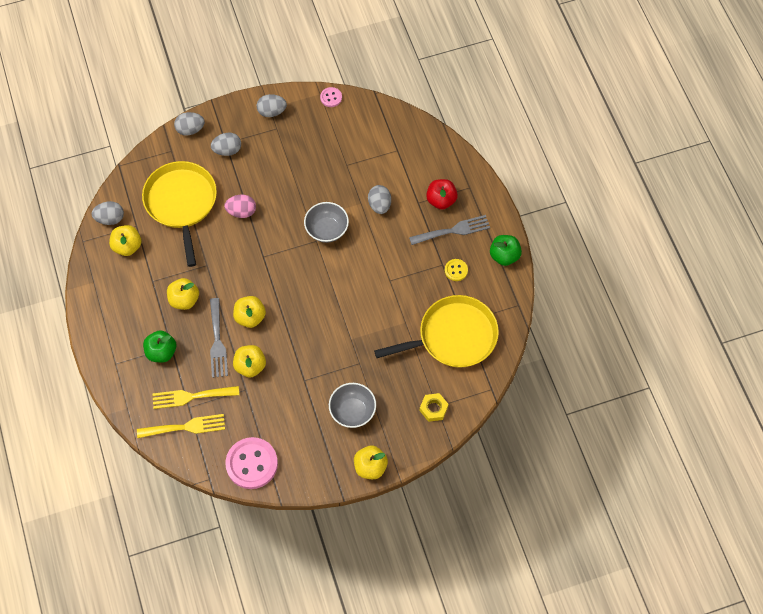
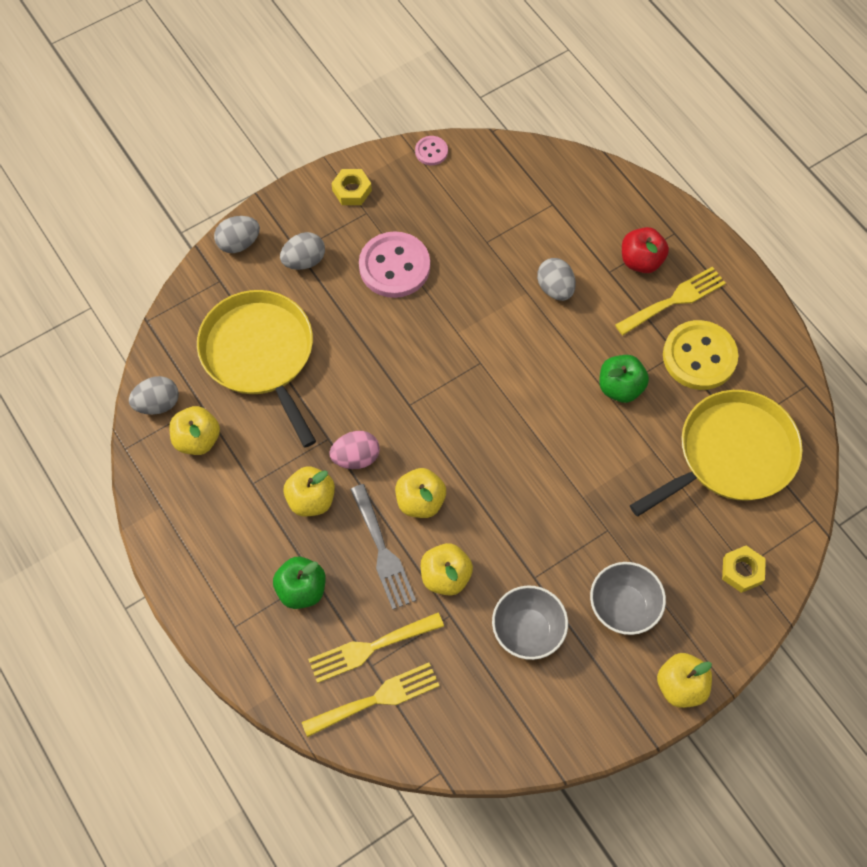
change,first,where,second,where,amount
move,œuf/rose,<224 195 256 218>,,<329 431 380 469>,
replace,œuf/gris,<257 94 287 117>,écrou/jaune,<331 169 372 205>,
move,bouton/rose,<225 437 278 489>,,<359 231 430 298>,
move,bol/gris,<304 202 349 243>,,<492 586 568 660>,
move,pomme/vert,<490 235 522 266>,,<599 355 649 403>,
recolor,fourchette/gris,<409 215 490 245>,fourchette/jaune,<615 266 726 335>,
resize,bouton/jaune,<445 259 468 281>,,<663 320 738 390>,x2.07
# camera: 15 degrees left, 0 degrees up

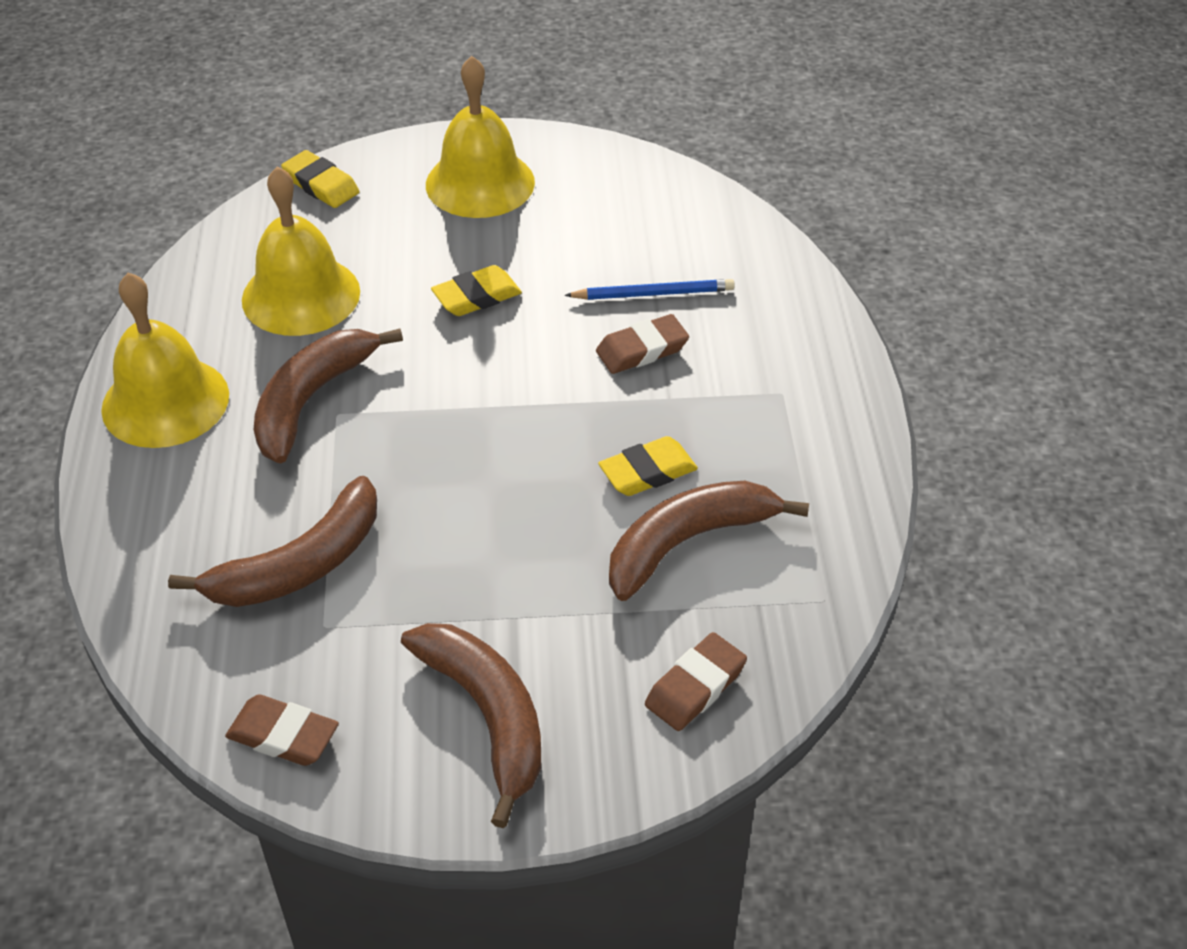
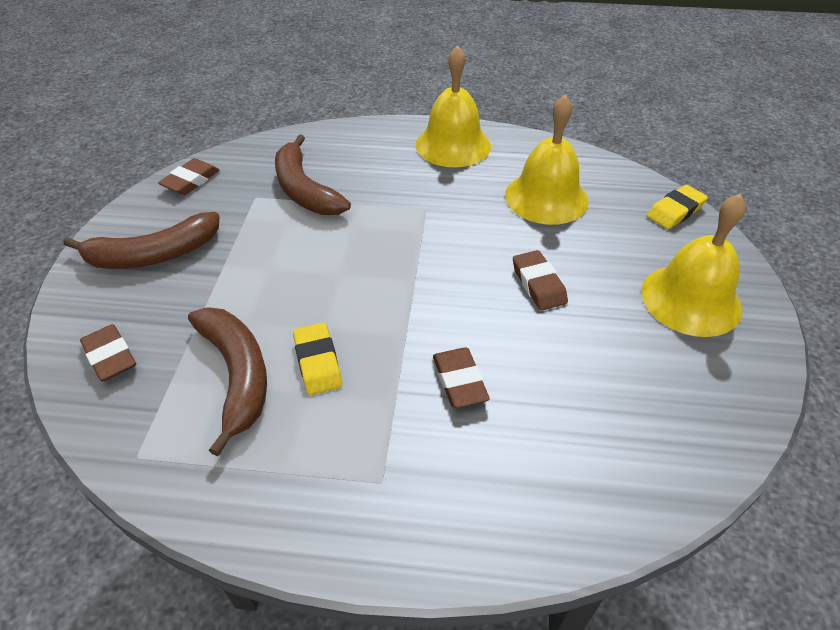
change,first,where,second,where,amount
recolor,gomme/jaune,<431 265 522 316>,gomme/marron,<513 250 568 311>,
delete,banane/marron,<254 329 403 463>,,,
delete,crayon/bleu,<564 279 735 300>,,,
# camera: 100 degrees right, 0 degrees up

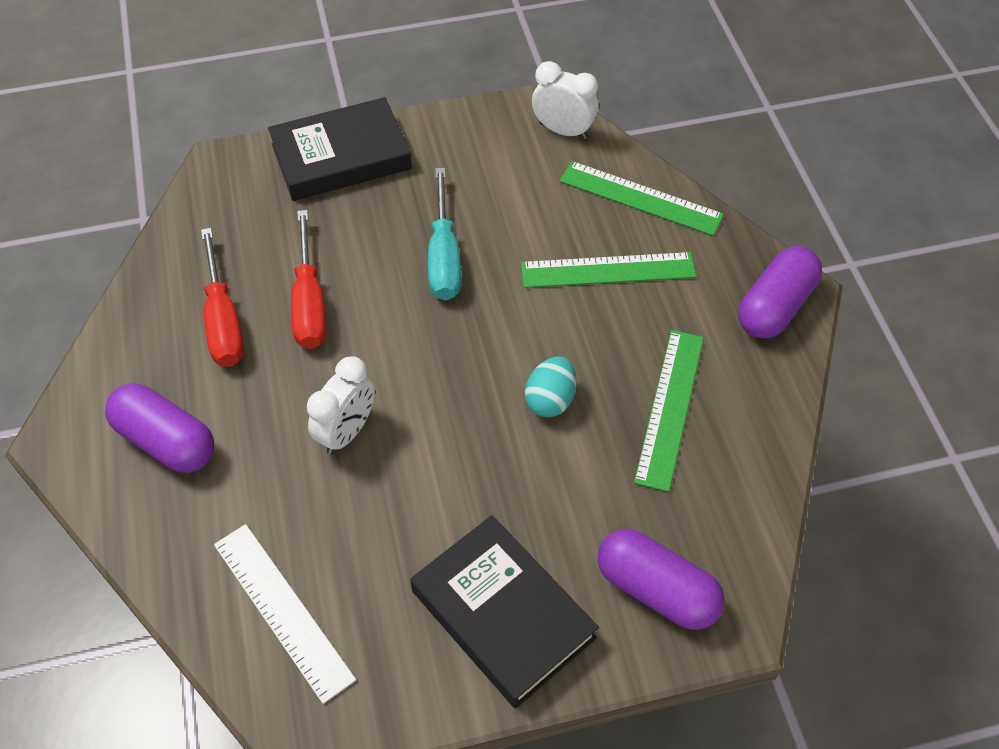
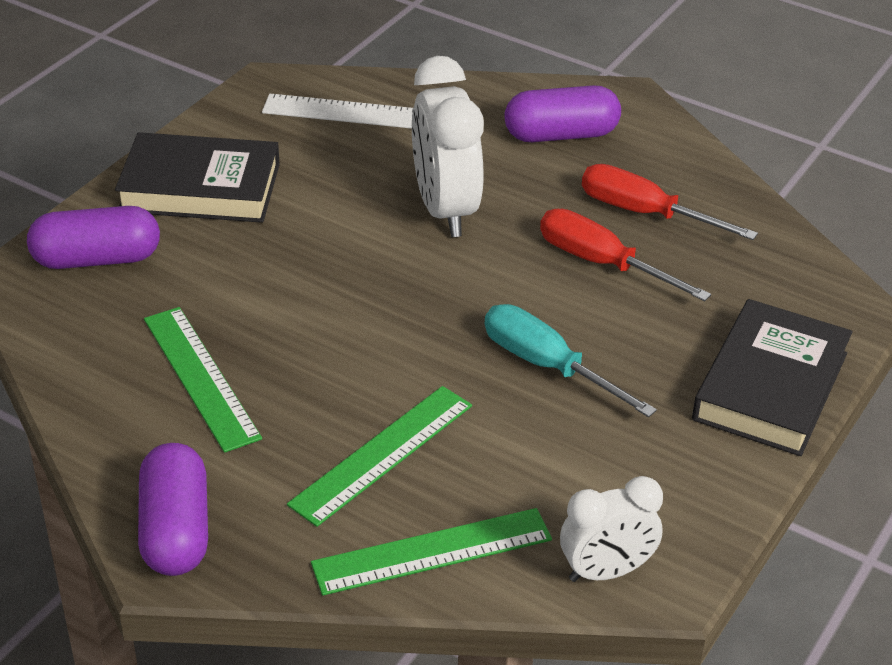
change,first,where,second,where,amount
resize,réveil/blanc,<307 356 375 455>,,<412 56 484 237>,x1.60
delete,œuf/turquoise,<525 357 576 417>,,,
# camera: 135 degrees right, 15 degrees down

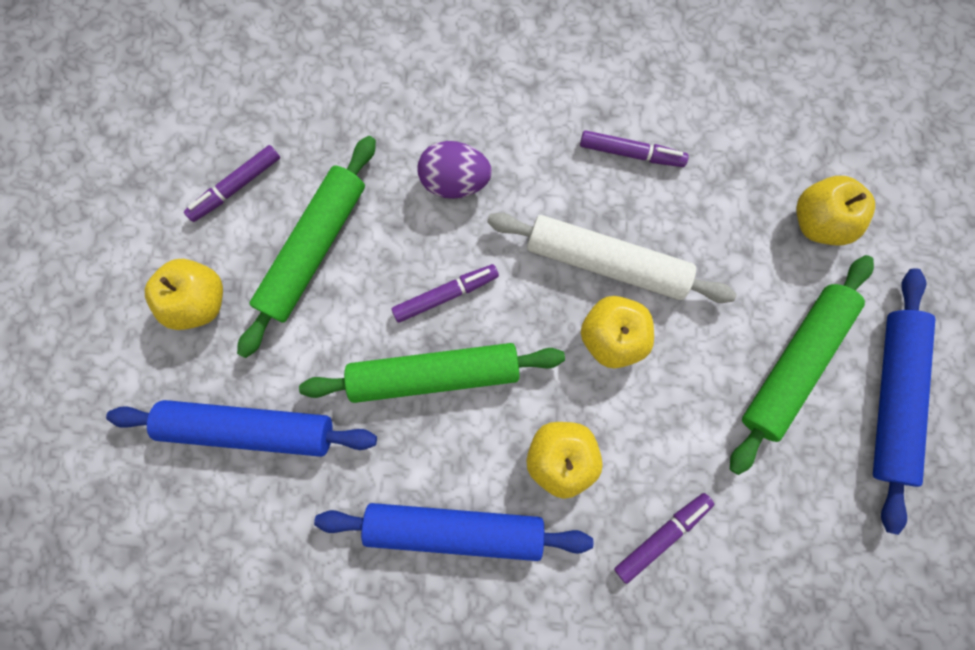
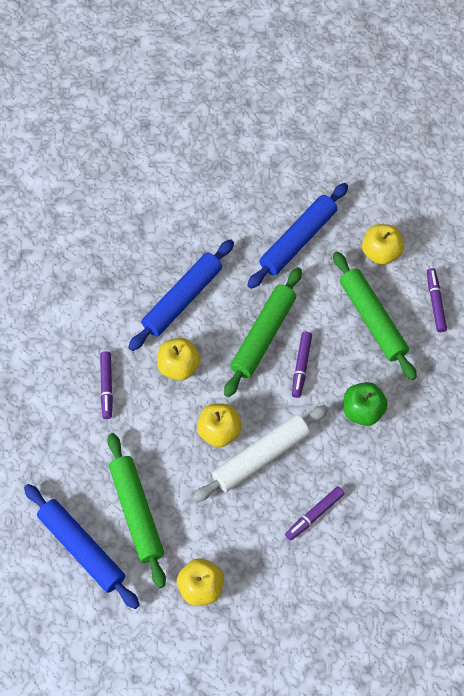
change,first,where,second,where,amount
replace,œuf/violet,<417 141 492 199>,pomme/vert,<343 382 388 426>,
# camera: 125 degrees right, 15 degrees down

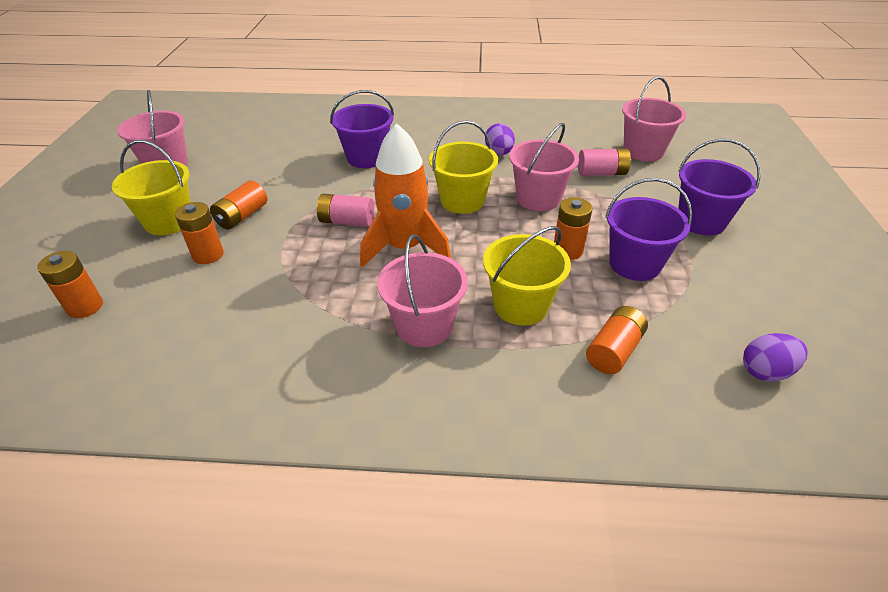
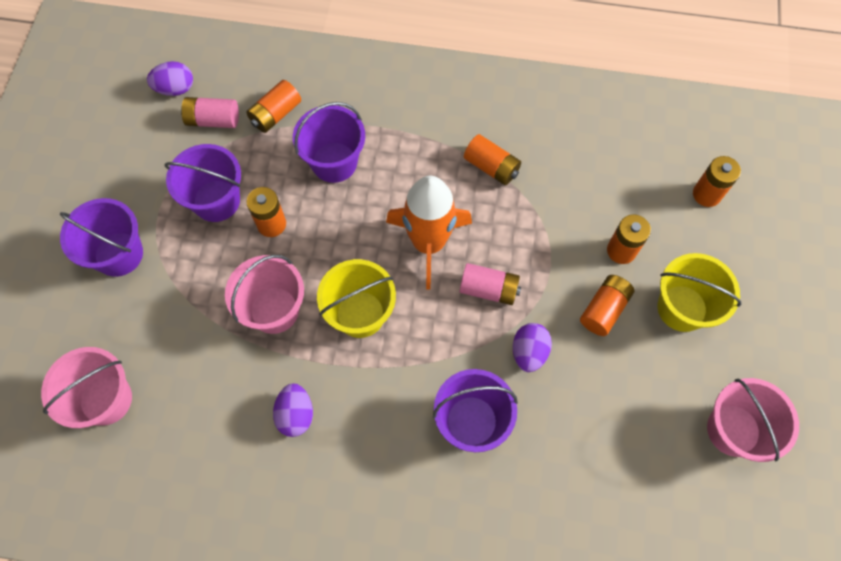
change,first,where,second,where,amount
move,pile/rose,<578 148 631 176>,,<181 97 239 128>,
recolor,seau/jaune,<483 226 571 326>,seau/violet,<293 102 365 183>,
insert,,,pile/orange,<464 134 521 185>,
insert,,,œuf/violet,<513 323 552 372>,
delete,seau/rose,<377 234 468 347>,,,
# camera: 175 degrees left, 25 degrees up

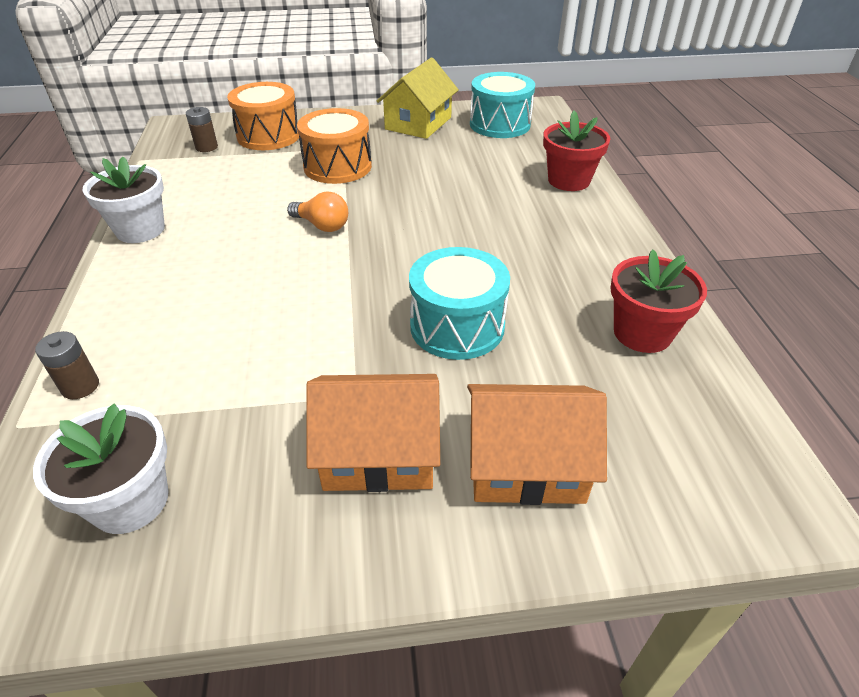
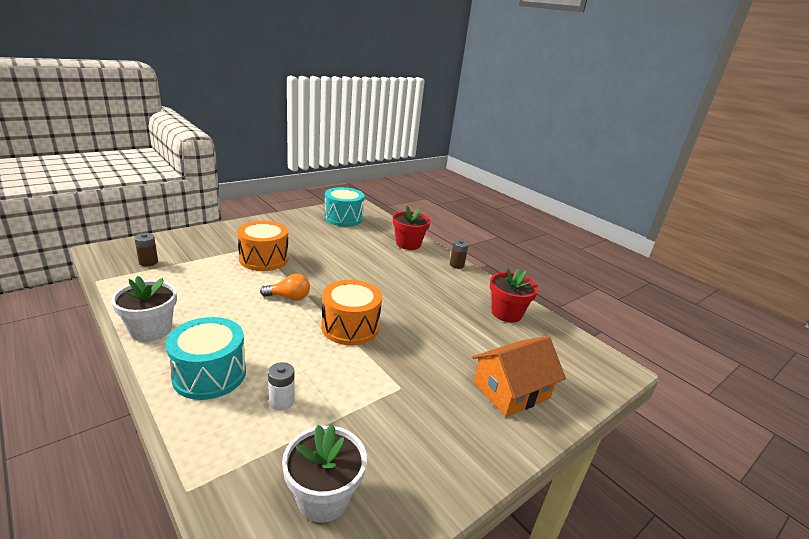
change,first,where,second,where,amount
move,tambour/turquoise,<409 247 510 360>,,<166 317 246 400>,
insert,,,pile/blanc,<268 362 295 411>,
move,tambour/orange,<227 82 299 150>,,<321 280 382 345>,
move,pile/marron,<35 331 99 399>,,<450 240 469 269>,
delete,maison/orange,<306 374 440 492>,,,
delete,maison/jaune,<376 57 459 139>,,,
# camera: 35 degrees left, 15 degrees down

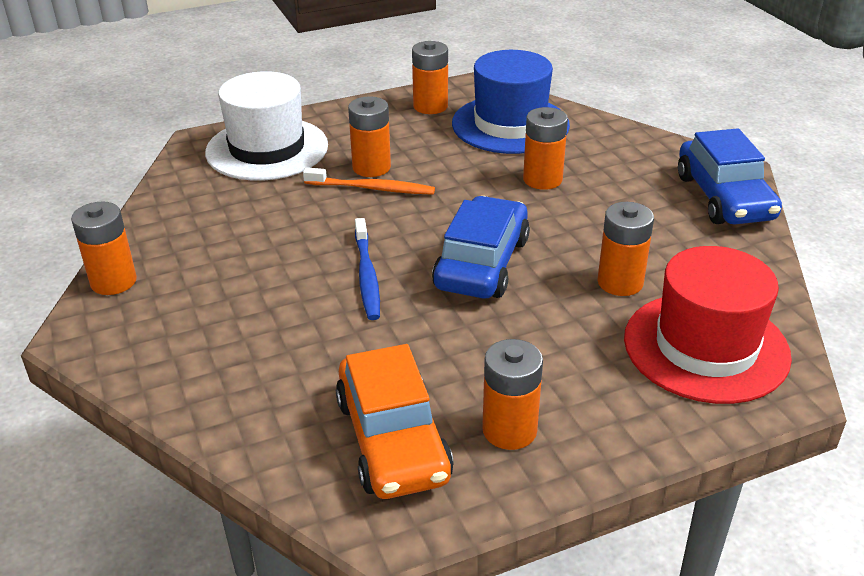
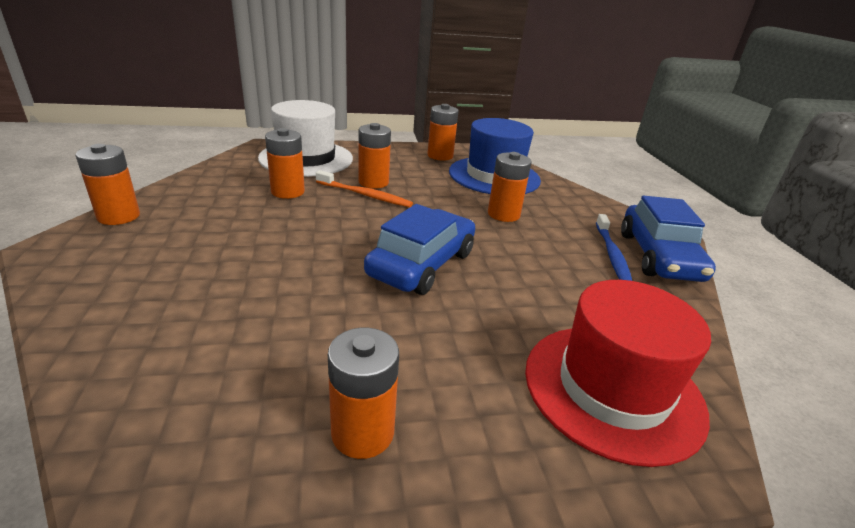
change,first,where,second,where,amount
move,pile/orange,<597 202 654 296>,,<265 128 305 199>,
move,brosse à dents/bleu,<355 218 380 320>,,<596 214 632 281>,
delete,voiture/orange,<336 344 454 499>,,,
# camera: 10 degrees right, 5 degrees down

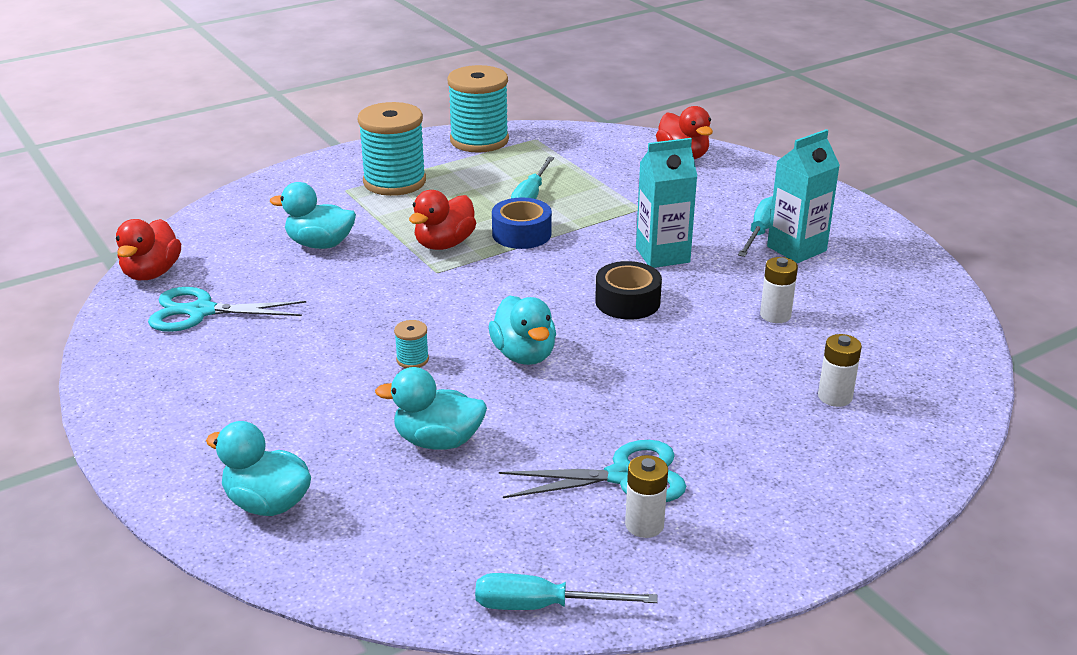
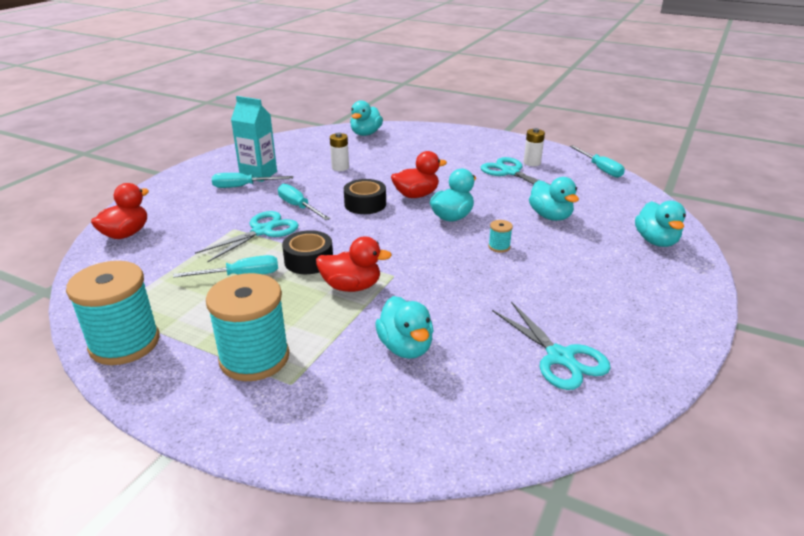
change,first,where,second,where,amount
insert,,,ciseaux/turquoise,<195 211 299 263>,
replace,brique de lait/turquoise,<636 138 697 268>,tournevis/turquoise,<278 184 330 220>,
recolor,ruban adhésif/bleu,<492 198 552 249>,ruban adhésif/noir,<282 230 333 274>,
insert,,,canard/turquoise,<350 100 383 136>,
move,canard/rouge,<116 219 181 280>,,<391 151 447 198>,
delete,pile/blanc,<818 334 862 407>,,,
# camera: 120 degrees left, 0 degrees up

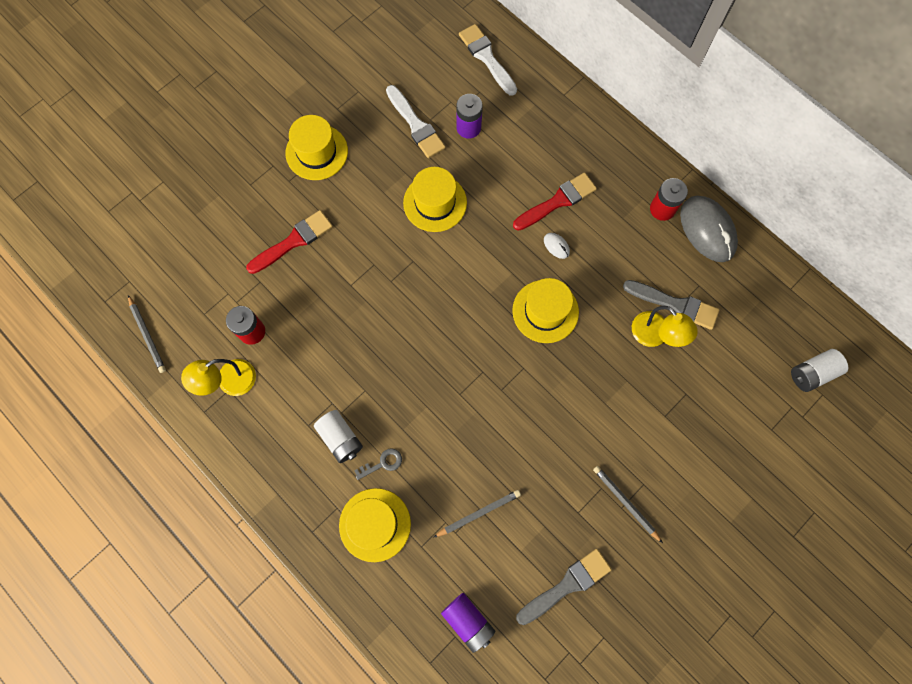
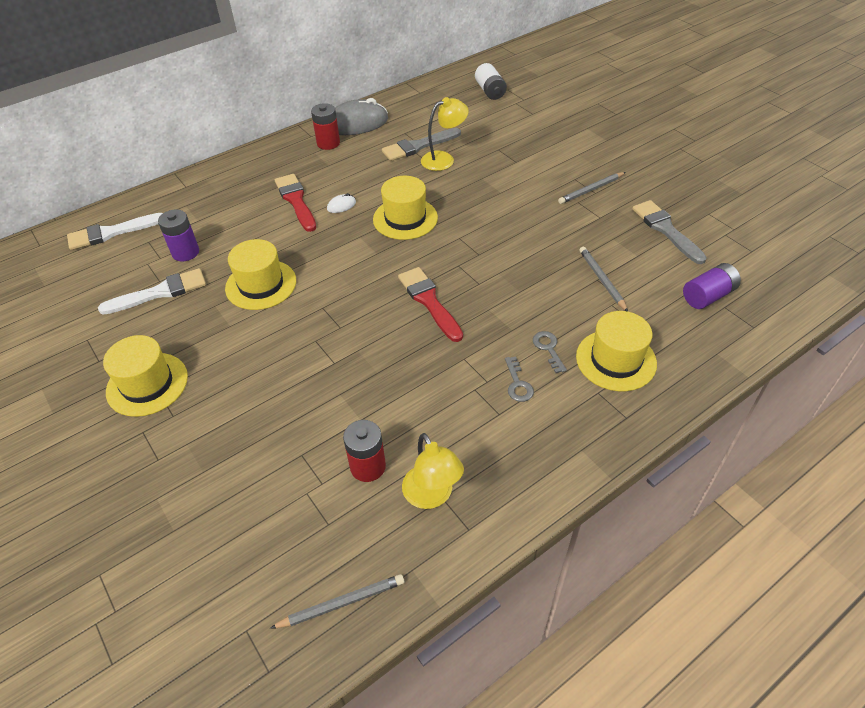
change,first,where,second,where,amount
rotate,pinceau/gris,<623 280 720 330>,,<382 128 461 161>,150 degrees counterclockwise
move,pinceau/rouge,<246 210 333 274>,,<398 267 463 342>,
replace,pile/blanc,<314 410 363 463>,clé/gris,<505 357 534 402>,
# camera: 80 degrees left, 25 degrees down

